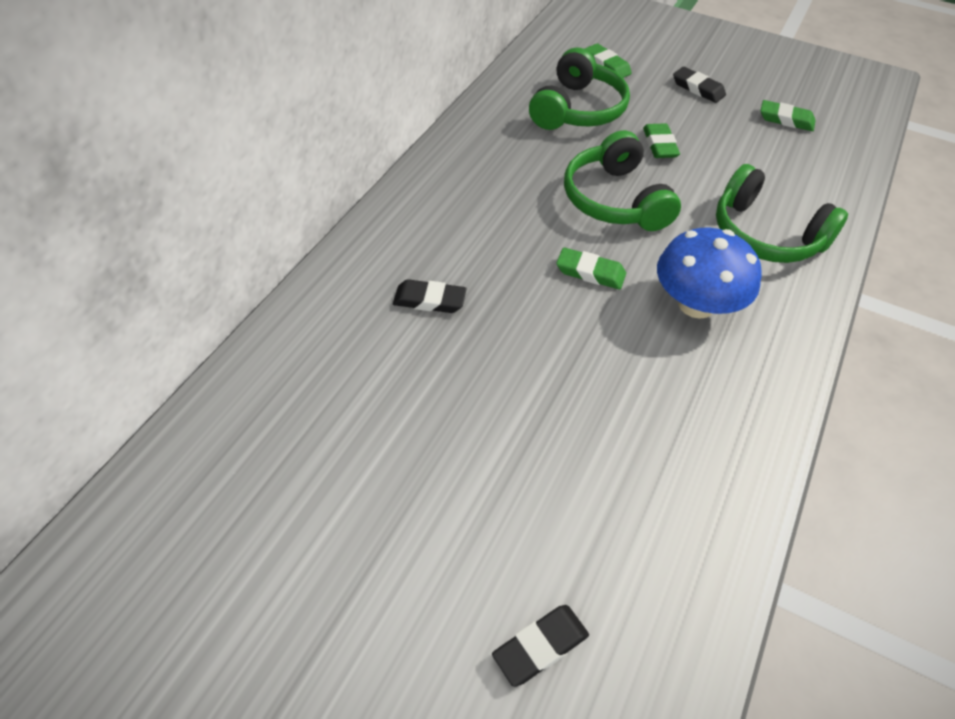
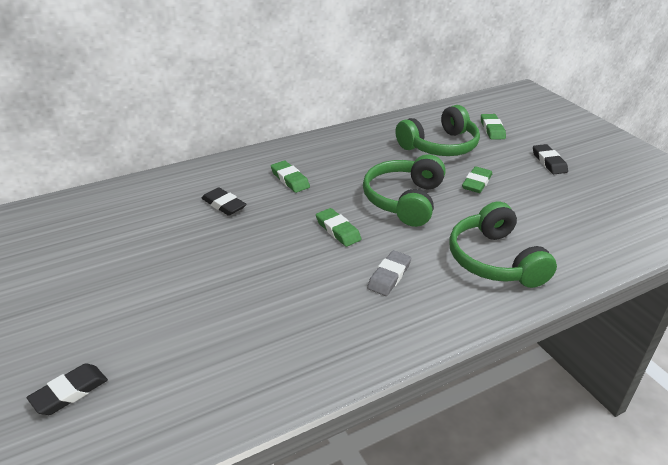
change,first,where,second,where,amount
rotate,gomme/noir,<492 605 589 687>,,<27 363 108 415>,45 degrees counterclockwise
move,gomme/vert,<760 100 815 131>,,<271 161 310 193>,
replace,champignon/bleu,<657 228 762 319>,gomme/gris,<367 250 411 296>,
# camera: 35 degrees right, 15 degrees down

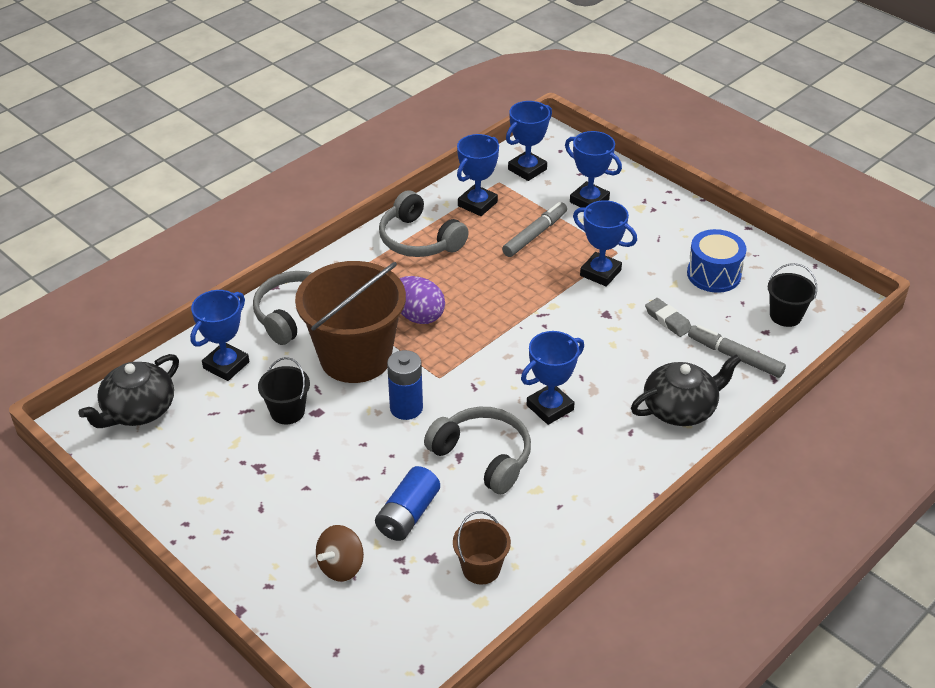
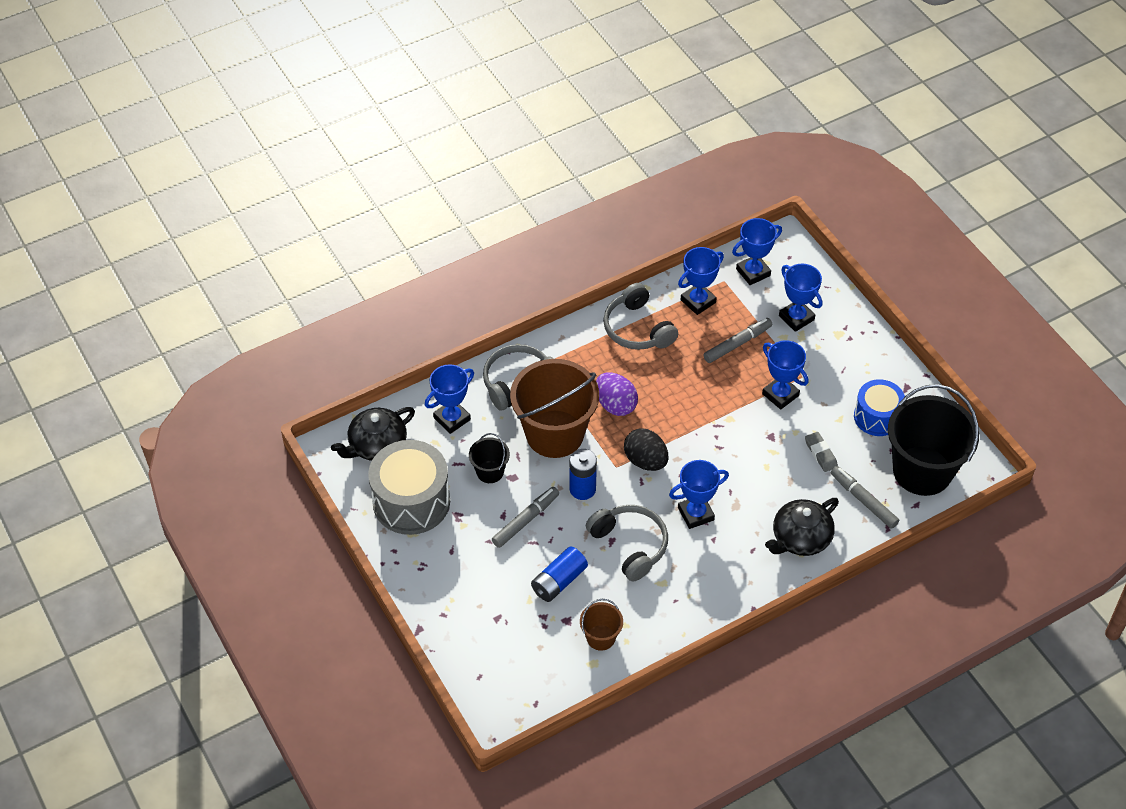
change,first,where,second,where,amount
insert,,,tambour/gris,<368 440 450 535>,
insert,,,feutre/gris,<492 487 559 548>,
insert,,,œuf/noir,<624 428 668 471>,
rotate,théière/noir,<631 354 741 426>,,<765 498 839 556>,150 degrees clockwise
resize,seau/noir,<768 263 817 327>,,<888 384 979 496>,x2.17
delete,toupie/marron,<316 525 364 582>,,,
# camera: 15 degrees right, 10 degrees up

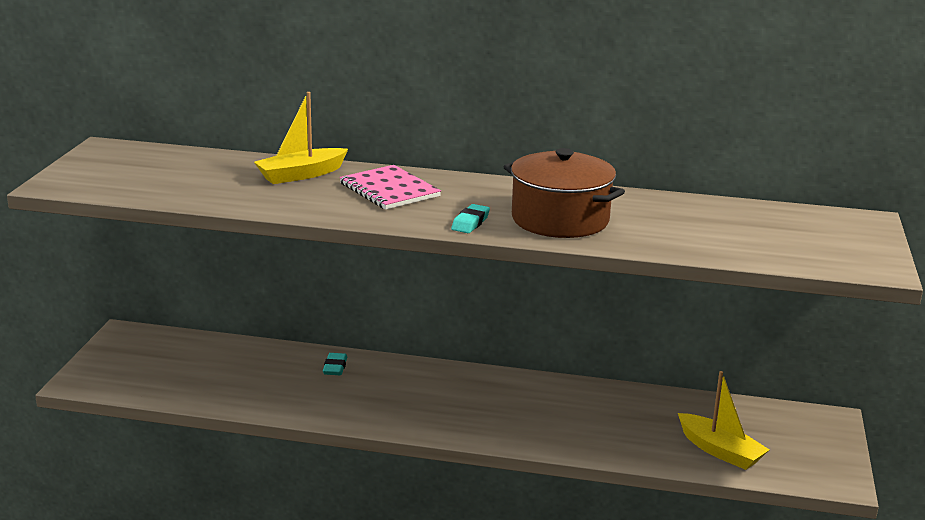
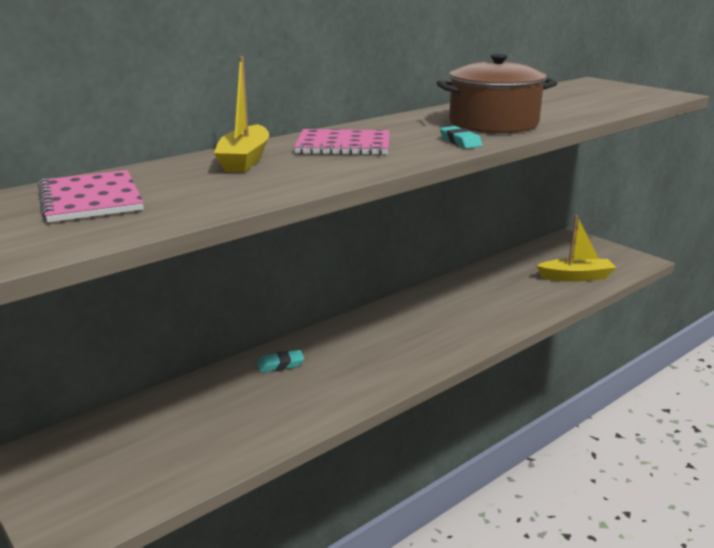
change,first,where,second,where,amount
insert,,,carnet/rose,<38 170 144 222>,
rotate,gomme/turquoise,<323 353 347 375>,,<257 350 304 373>,60 degrees counterclockwise
# camera: 50 degrees left, 0 degrees up

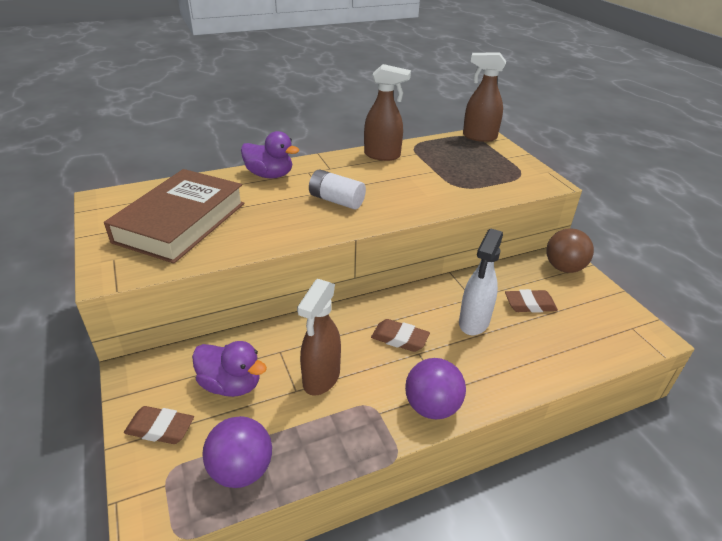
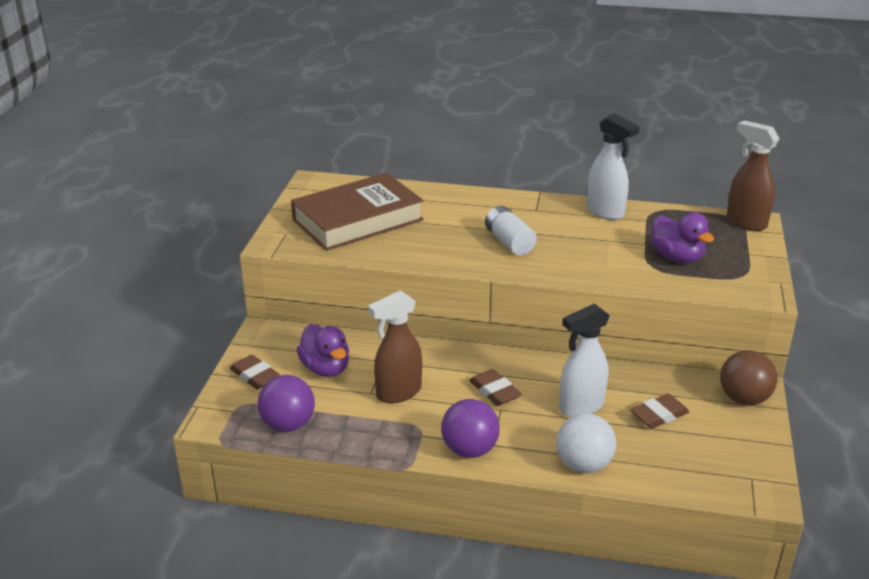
change,first,where,second,where,amount
insert,,,balle/blanc,<556 413 616 473>,
recolor,vaporisateur/marron,<364 64 411 161>,vaporisateur/blanc,<586 113 640 220>,
rotate,gomme/marron,<505 289 558 313>,,<630 394 689 428>,60 degrees counterclockwise
move,canard/violet,<241 131 299 178>,,<651 212 714 263>,
# camera: 35 degrees right, 5 degrees down

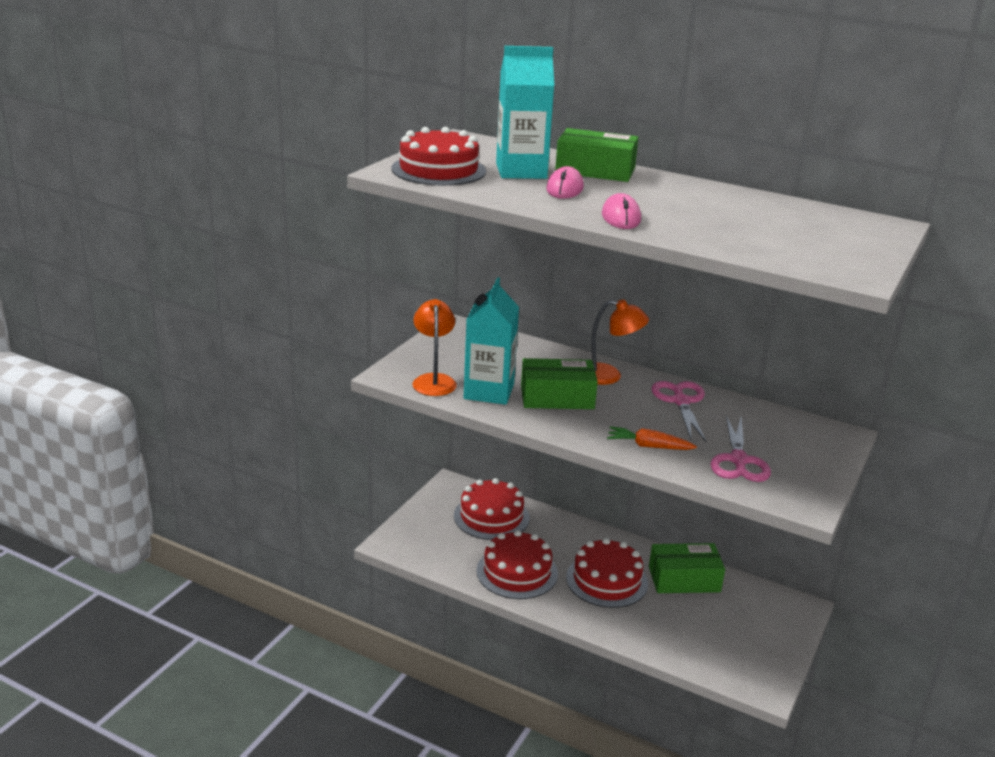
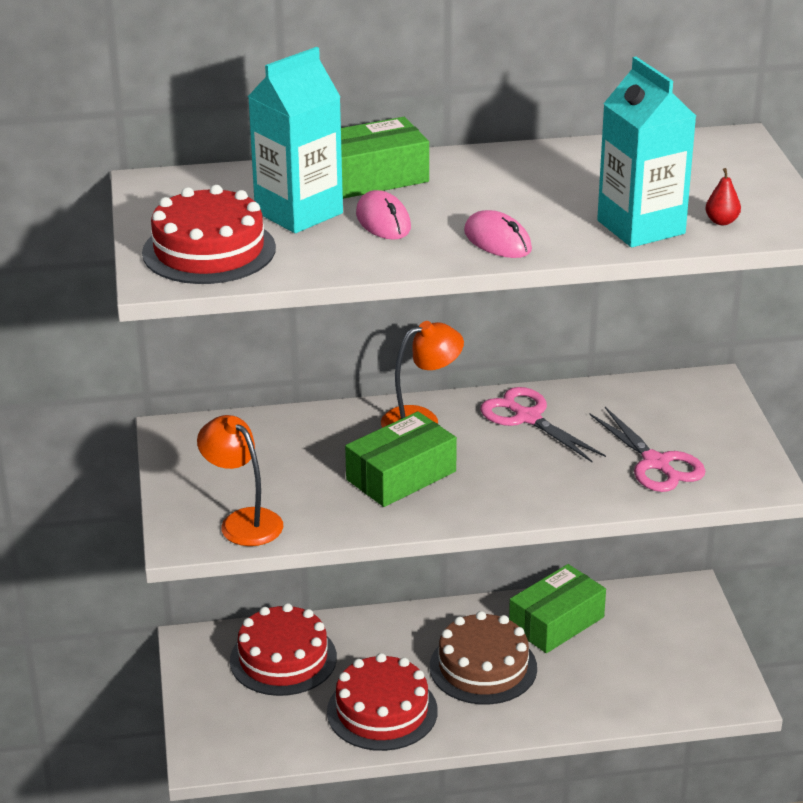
change,first,where,second,where,amount
recolor,gâteau/rouge,<566 538 648 608>,gâteau/marron,<430 611 537 705>,
move,brique de lait/turquoise,<464 277 519 405>,,<597 57 696 247>,
insert,,,poire/rouge,<705 168 741 225>,
delete,carotte/orange,<607 426 697 450>,,,
# camera: 35 degrees left, 5 degrees up

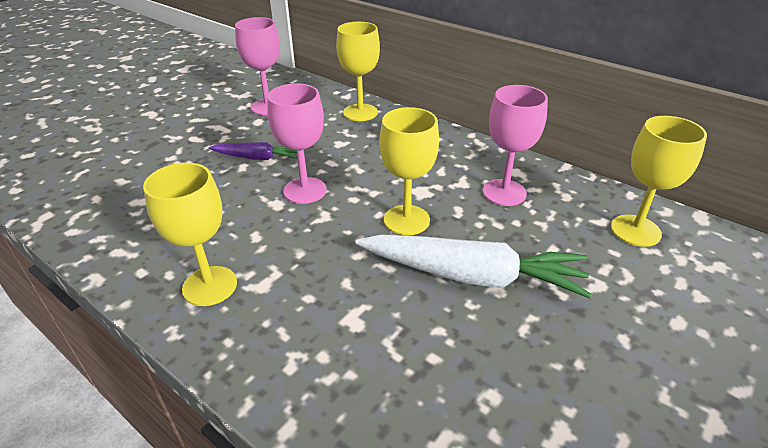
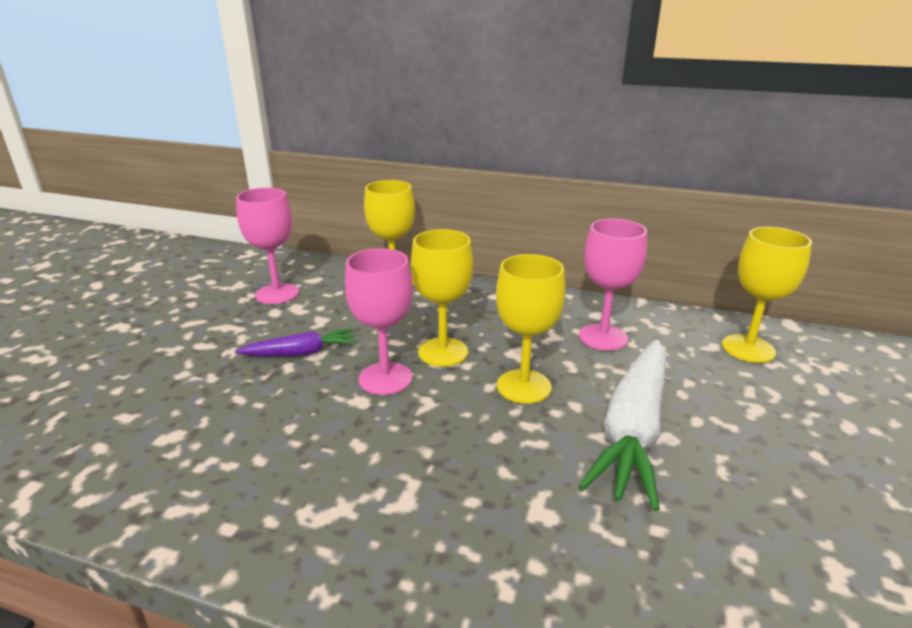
change,first,where,second,where,amount
move,verre à pied/jaune,<143 163 237 306>,,<411 229 473 367>,
rotate,carotte/blanc,<355 234 591 298>,,<579 339 666 511>,120 degrees clockwise
# camera: 20 degrees left, 10 degrees down

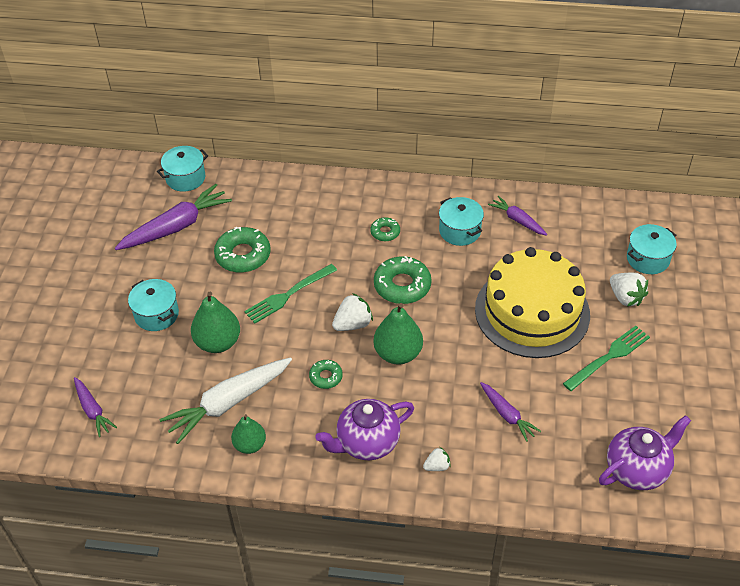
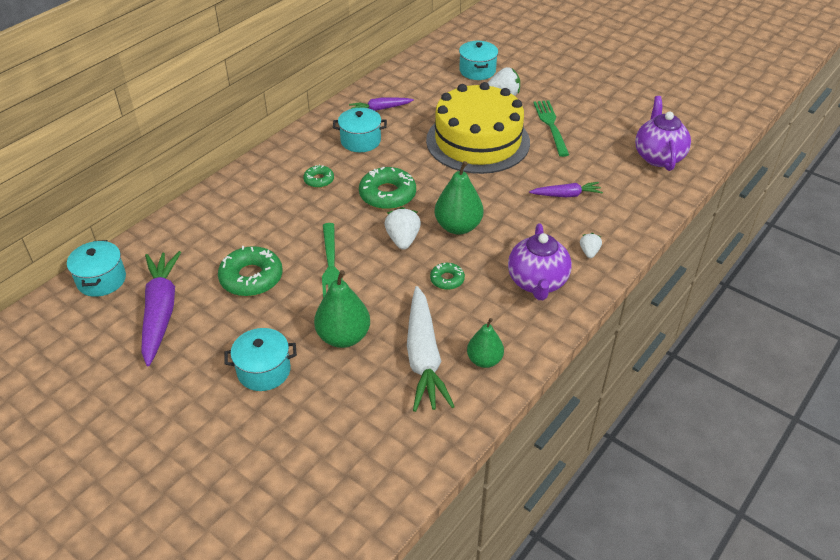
change,first,where,second,where,amount
delete,carotte/violet,<74 377 117 437>,,,
# camera: 60 degrees left, 5 degrees down

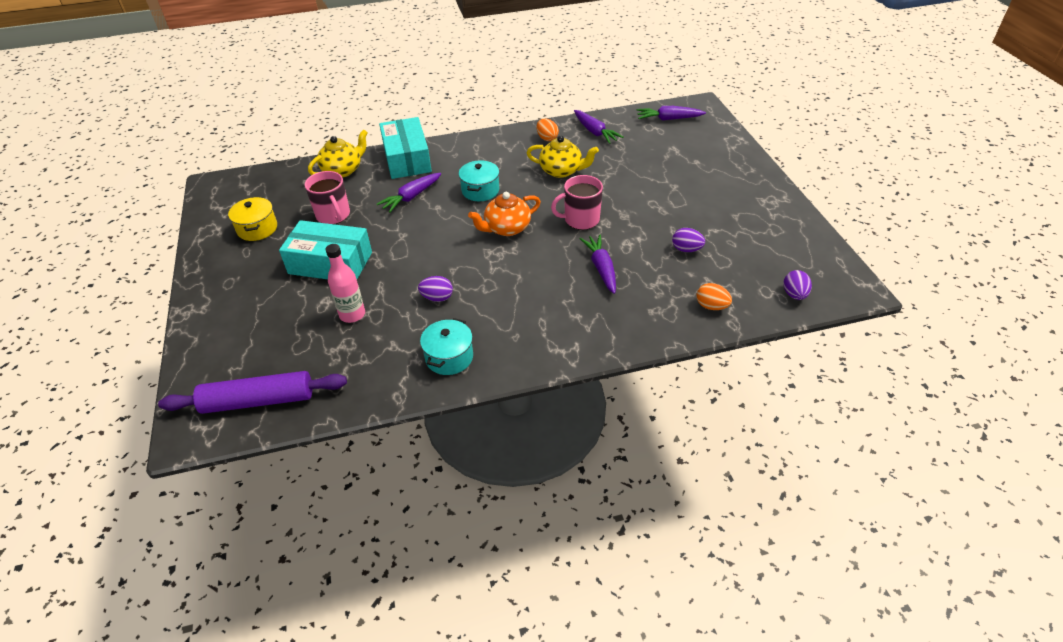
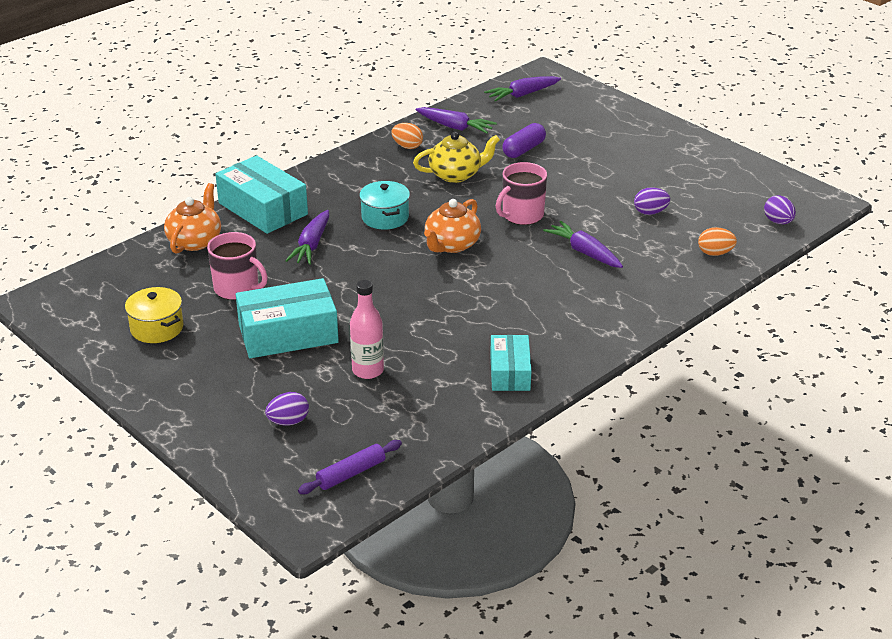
change,first,where,second,where,amount
recolor,théière/jaune,<308 130 368 178>,théière/orange,<164 183 221 254>,
move,œuf/violet,<418 276 453 302>,,<265 392 309 426>,
resize,rouleau à pâtisserie/violet,<158 371 347 414>,,<298 440 402 494>,x0.57
replace,marmite/turquoise,<420 318 473 375>,boîte/turquoise,<490 335 531 391>,
insert,,,gélule/violet,<502 123 546 158>,
# camera: 30 degrees left, 10 degrees down

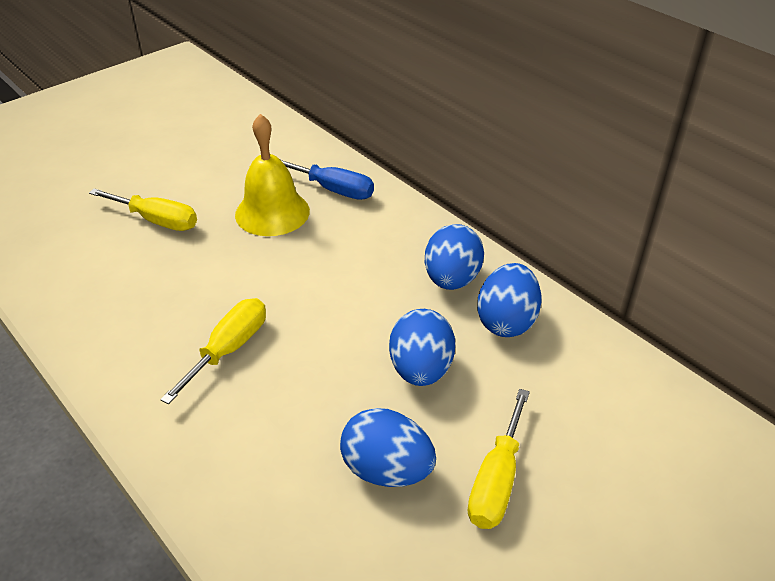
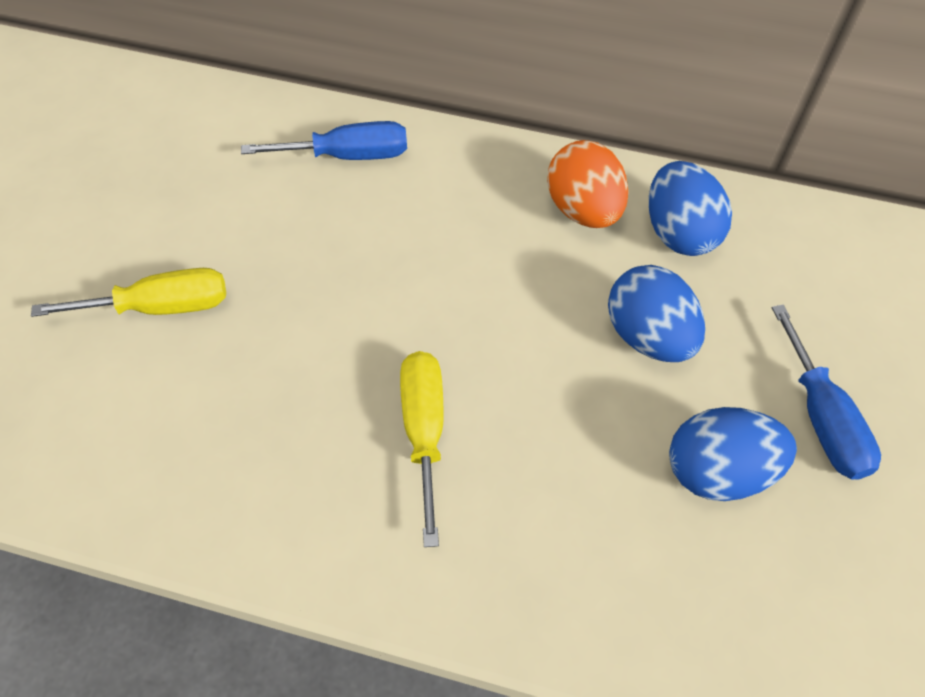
change,first,where,second,where,amount
recolor,œuf/bleu,<425 224 484 290>,œuf/orange,<547 140 629 228>,
recolor,tournevis/jaune,<468 389 530 529>,tournevis/bleu,<772 304 881 480>,
delete,cloche/jaune,<235 114 310 236>,,,
# camera: 35 degrees left, 15 degrees up

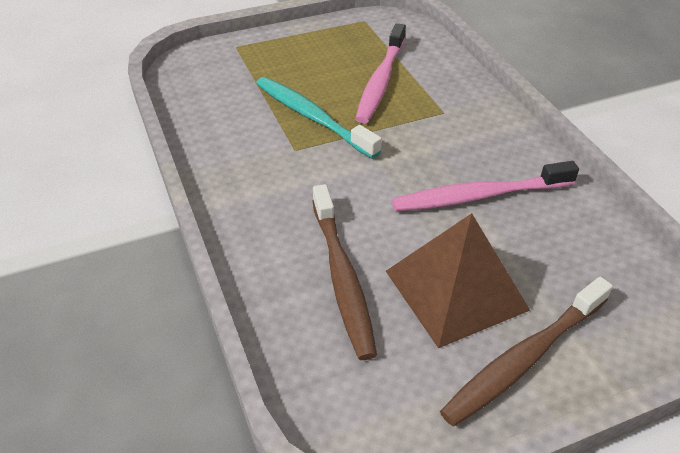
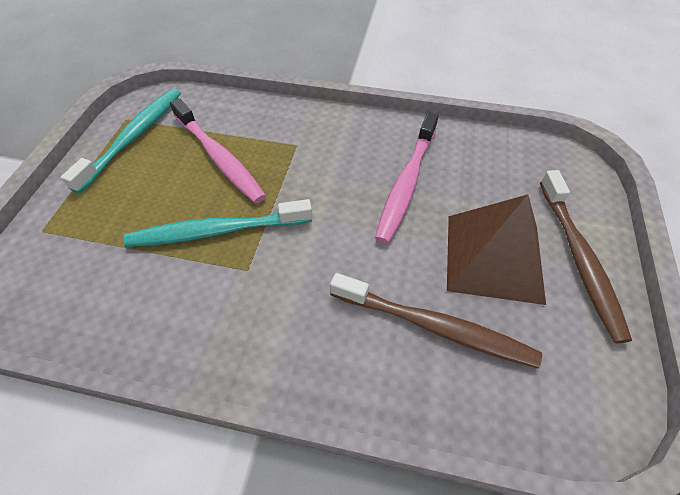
change,first,where,second,where,amount
insert,,,brosse à dents/turquoise,<61 88 181 194>,
# camera: 55 degrees left, 10 degrees up

